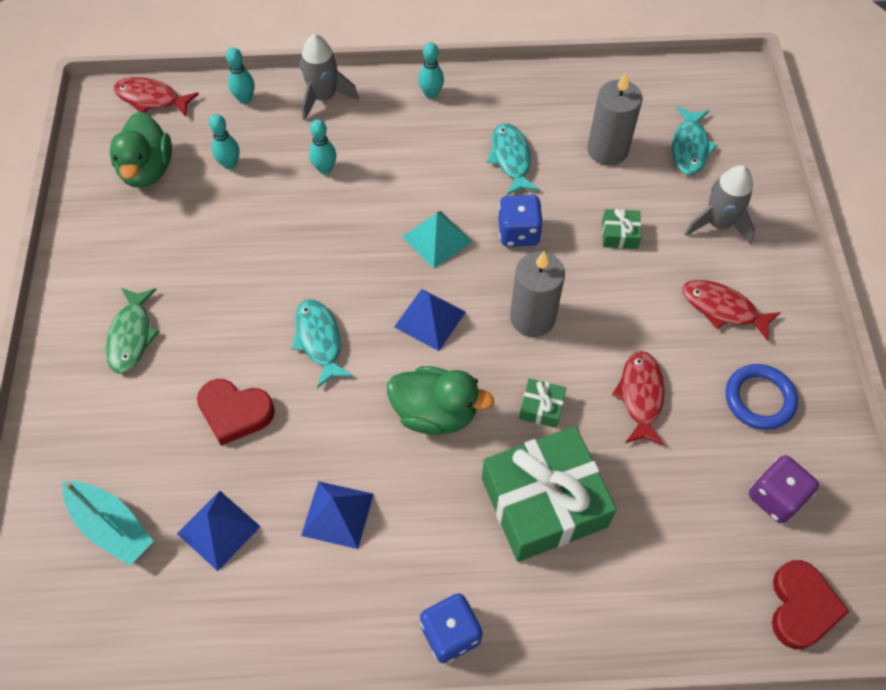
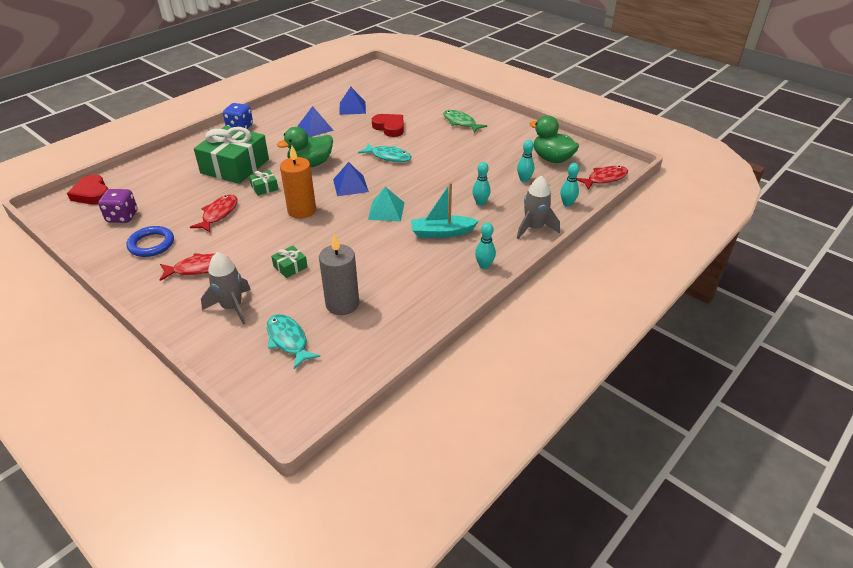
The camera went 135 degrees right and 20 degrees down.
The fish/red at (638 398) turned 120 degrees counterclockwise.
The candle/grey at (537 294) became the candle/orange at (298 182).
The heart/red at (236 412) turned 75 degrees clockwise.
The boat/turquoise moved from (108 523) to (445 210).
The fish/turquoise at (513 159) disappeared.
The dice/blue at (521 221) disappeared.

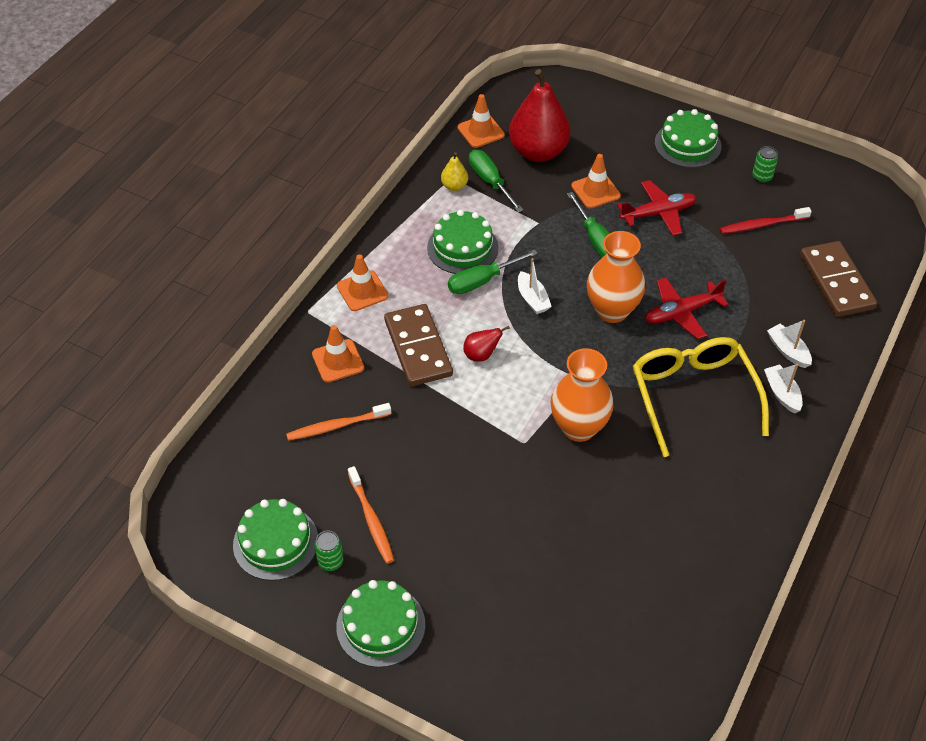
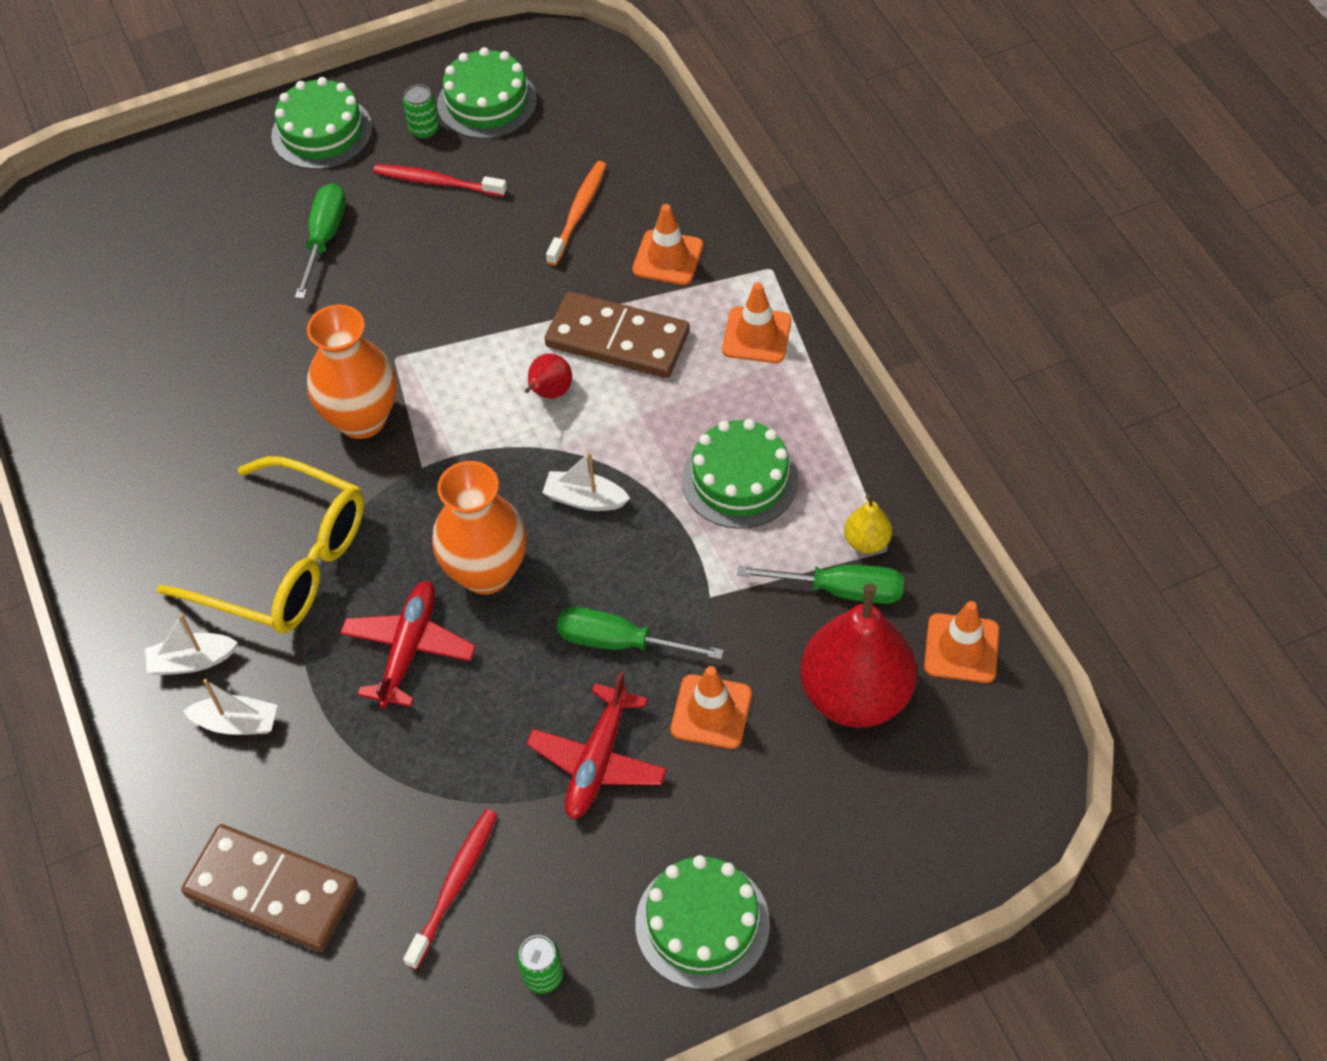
The camera went 130 degrees right and 5 degrees up.
The boat/white at (783 388) turned 150 degrees clockwise.
The screwdriver/green moved from (493 272) to (320 241).
The toothbrush/orange at (371 515) became the toothbrush/red at (440 180).

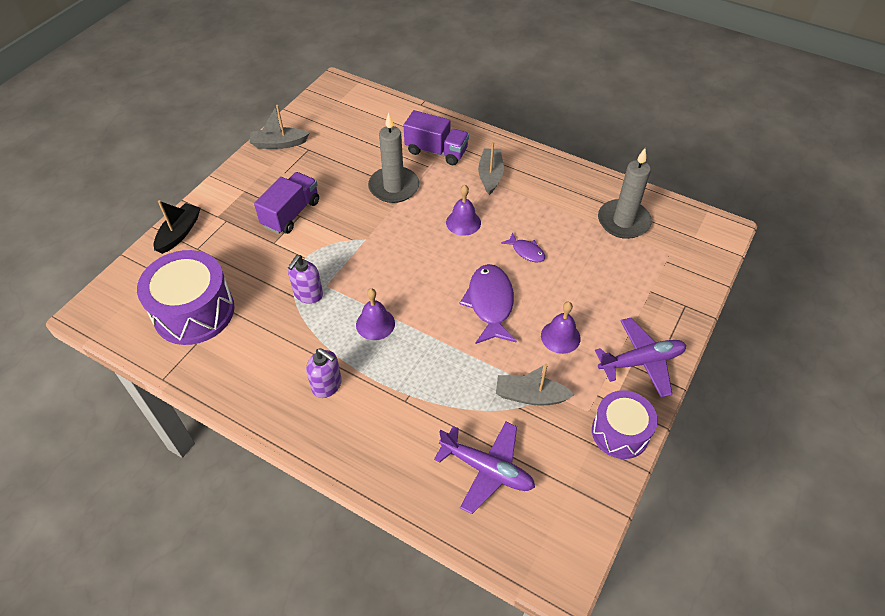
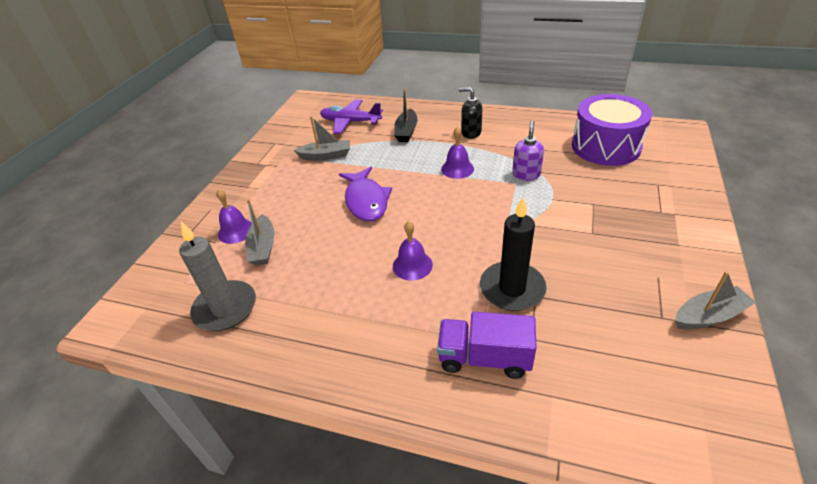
The camera went 170 degrees right and 10 degrees down.
The bell/purple moved from (561 328) to (234 216).
The boat/grey moved from (491 168) to (259 232).
The boat/black moved from (177 227) to (405 115).
The soap dispenser/purple at (324 373) became the soap dispenser/black at (470 113).
The candle/grey at (393 158) became the candle/black at (513 254).
The truck/purple at (286 203) disappeared.
The fish/purple at (523 247) disappeared.
The drum/purple at (625 424) disappeared.
The plane/purple at (640 358) disappeared.

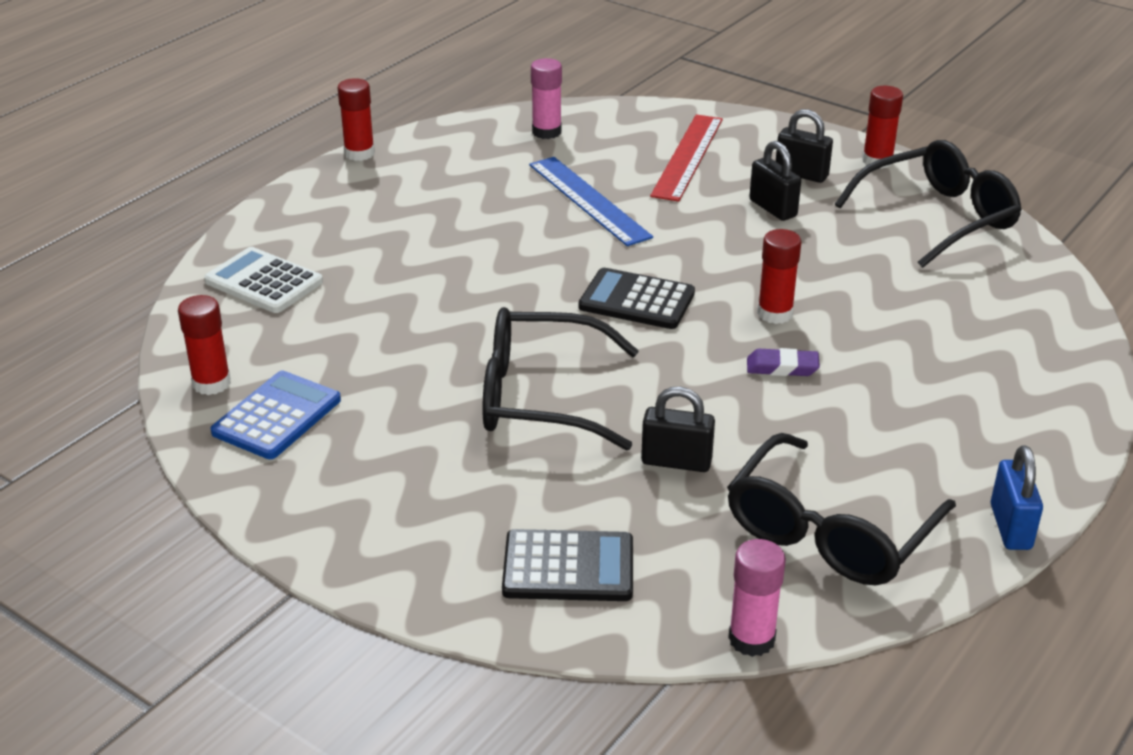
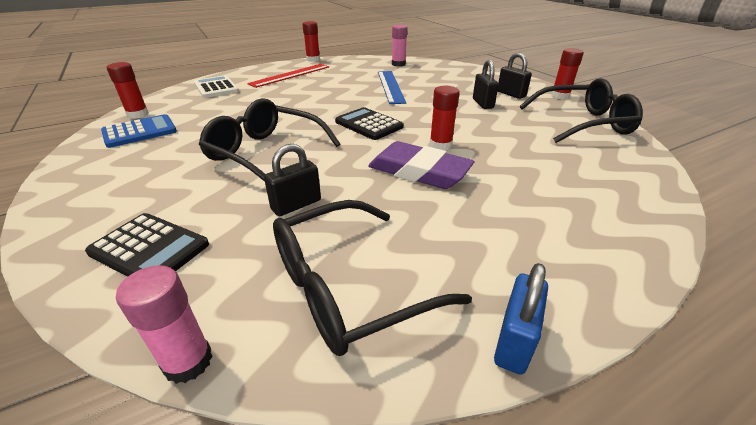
The camera went 25 degrees right and 0 degrees up.
The ruler/red moved from (686 158) to (288 76).
The padlock/black at (678 429) turned 75 degrees counterclockwise.
The eraser/purple at (783 362) changed to 2.05 times the size.

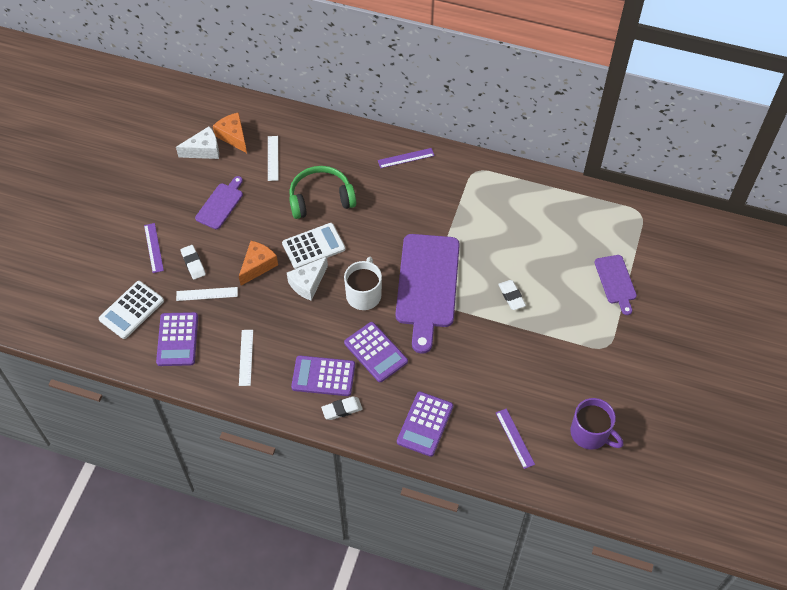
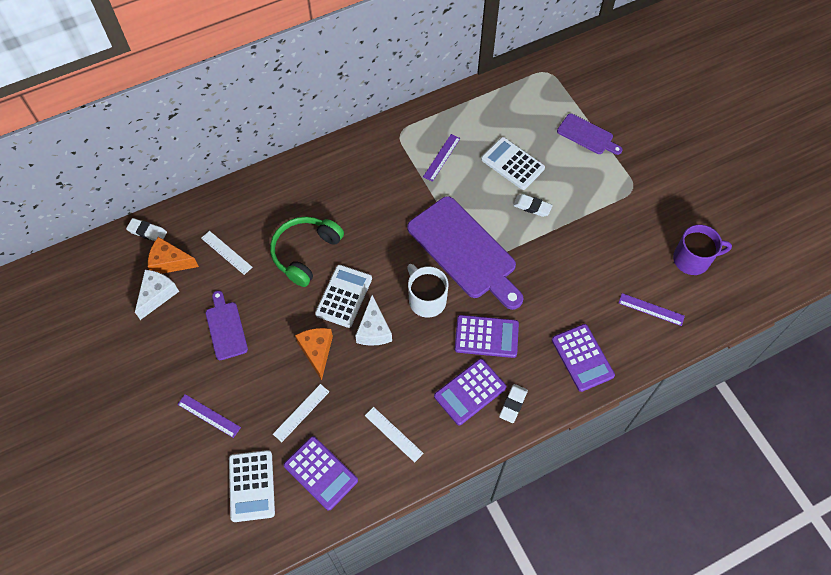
The camera went 45 degrees left and 5 degrees up.
The eraser/white moved from (193 262) to (146 229).
The ruler/purple moved from (406 158) to (441 158).
The calculator/white at (513 163) appeared.

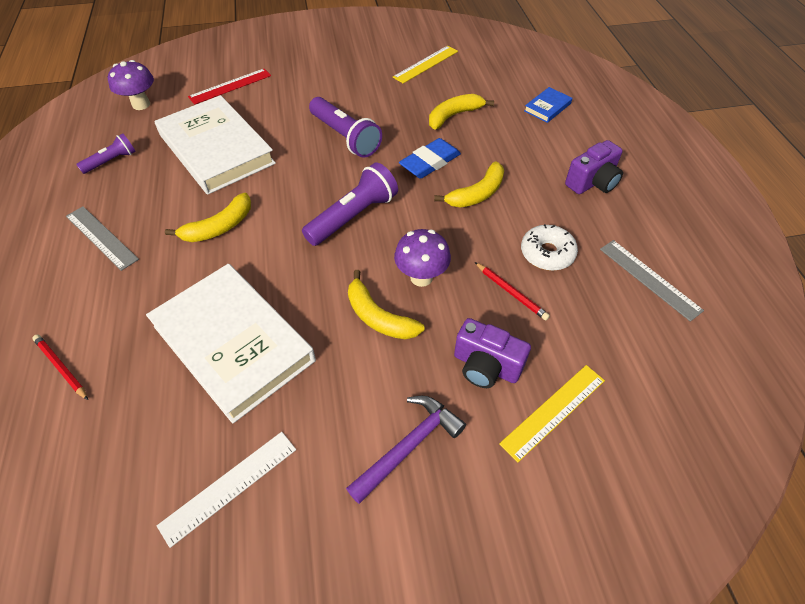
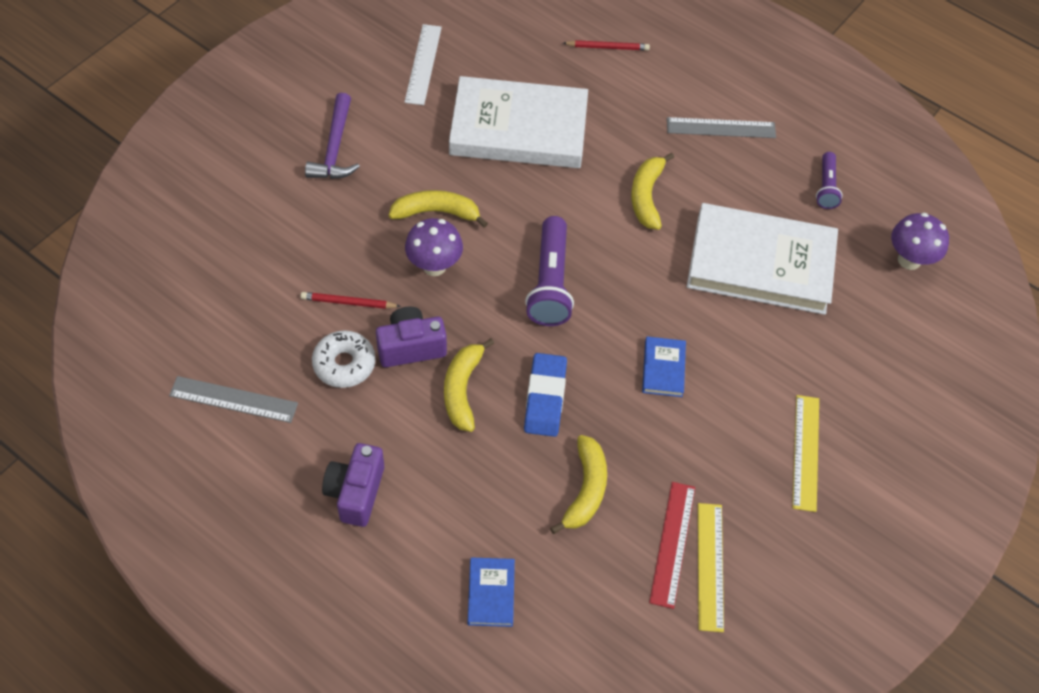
The camera went 135 degrees right and 5 degrees up.
The camera/purple moved from (492 353) to (411 336).
The flashlight/purple at (345 127) was replaced by the book/blue at (664 367).
The ruler/red moved from (229 87) to (672 545).
The ruler/yellow moved from (552 414) to (805 453).

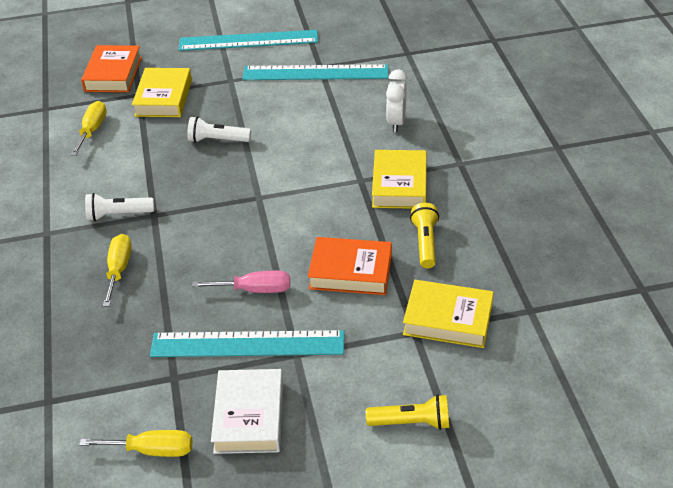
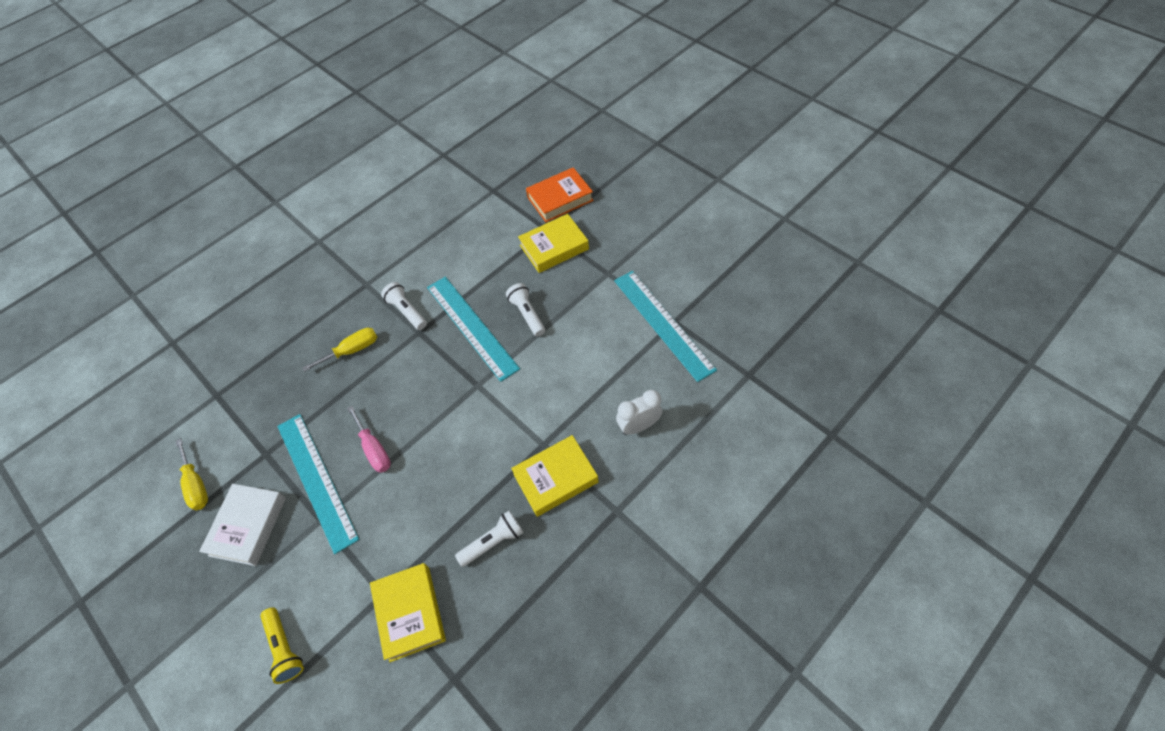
The camera went 60 degrees right and 15 degrees up.
The book/white at (247 411) turned 45 degrees counterclockwise.
The ruler/turquoise moved from (248 40) to (473 329).
The flashlight/yellow at (424 235) became the flashlight/white at (489 539).
The screwdriver/yellow at (89 128) disappeared.
The book/orange at (350 266) disappeared.

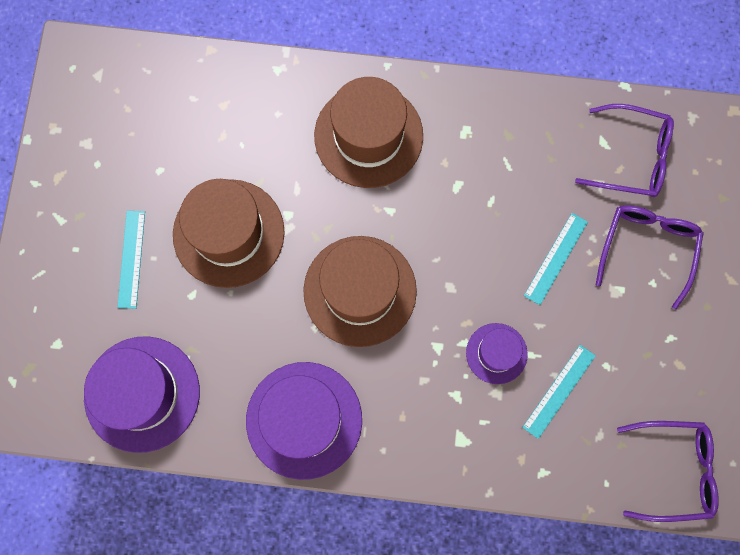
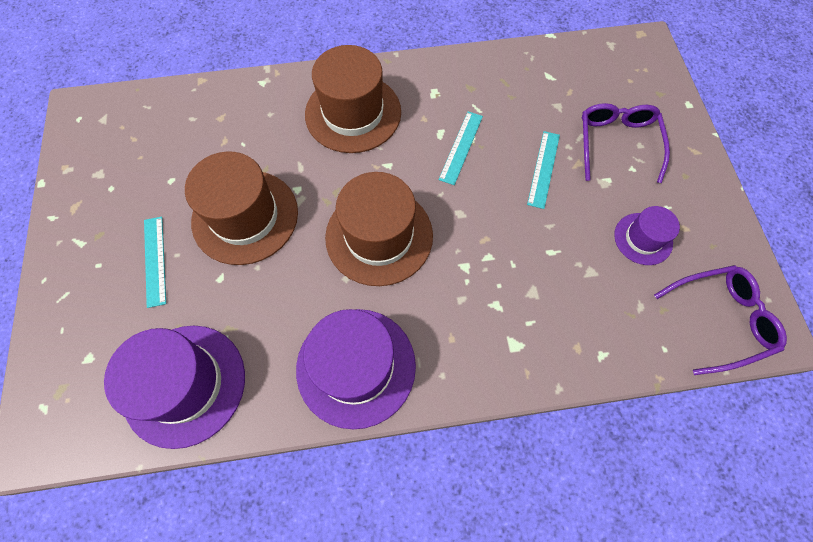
The camera went 15 degrees left and 10 degrees down.
The ruler/turquoise moved from (559 392) to (461 148).
The hat/purple moved from (497 353) to (647 235).
The glasses/purple at (624 150) disappeared.

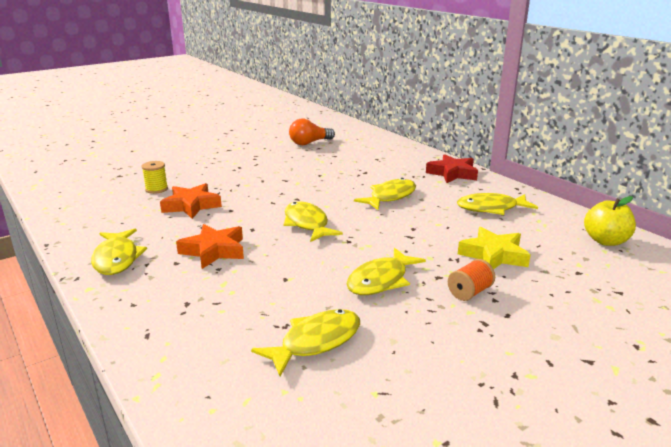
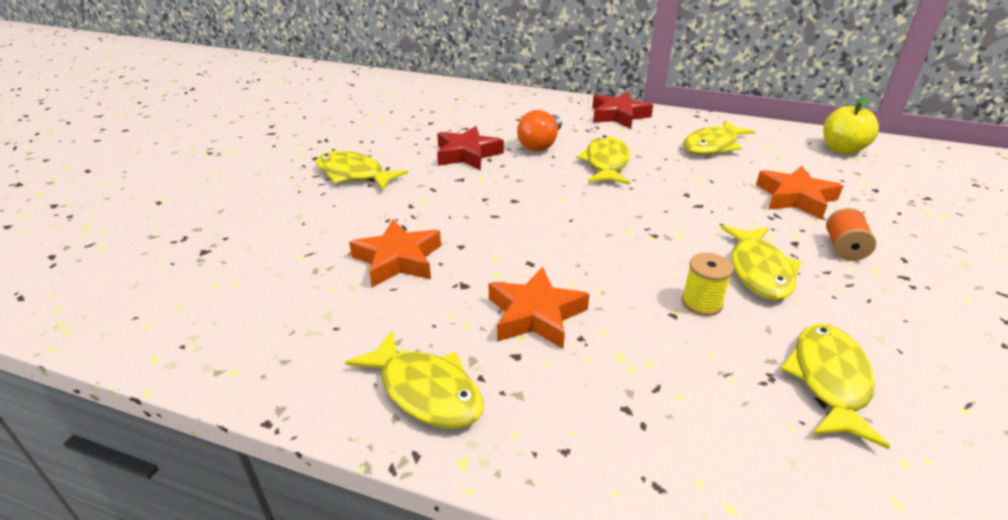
The camera went 35 degrees left and 10 degrees up.
The fish/yellow moved from (313 221) to (362 170).
The star/red at (470 148) appeared.
The light bulb/orange moved from (312 132) to (539 131).
The spool/yellow moved from (155 177) to (707 284).
The star/yellow at (494 248) became the star/orange at (799 192).

